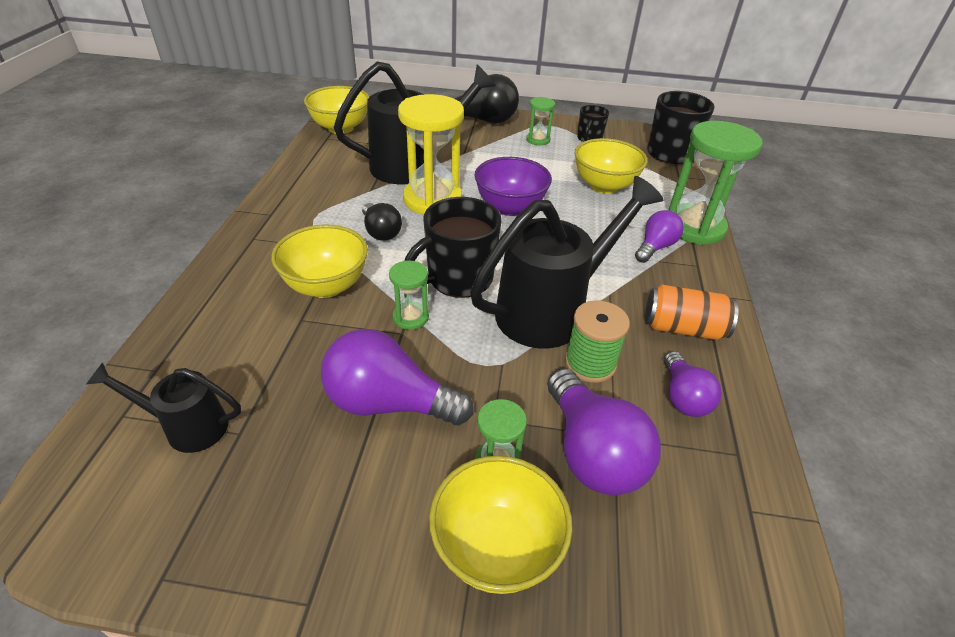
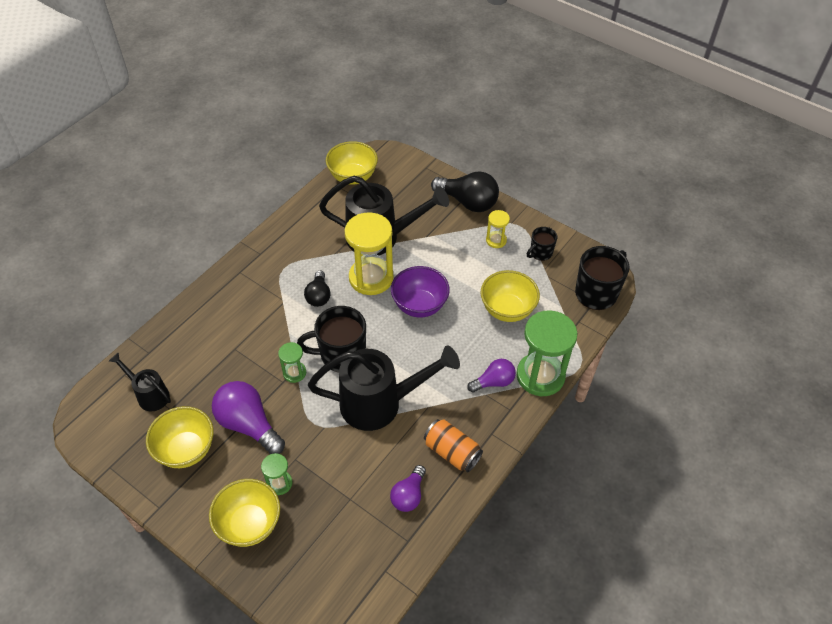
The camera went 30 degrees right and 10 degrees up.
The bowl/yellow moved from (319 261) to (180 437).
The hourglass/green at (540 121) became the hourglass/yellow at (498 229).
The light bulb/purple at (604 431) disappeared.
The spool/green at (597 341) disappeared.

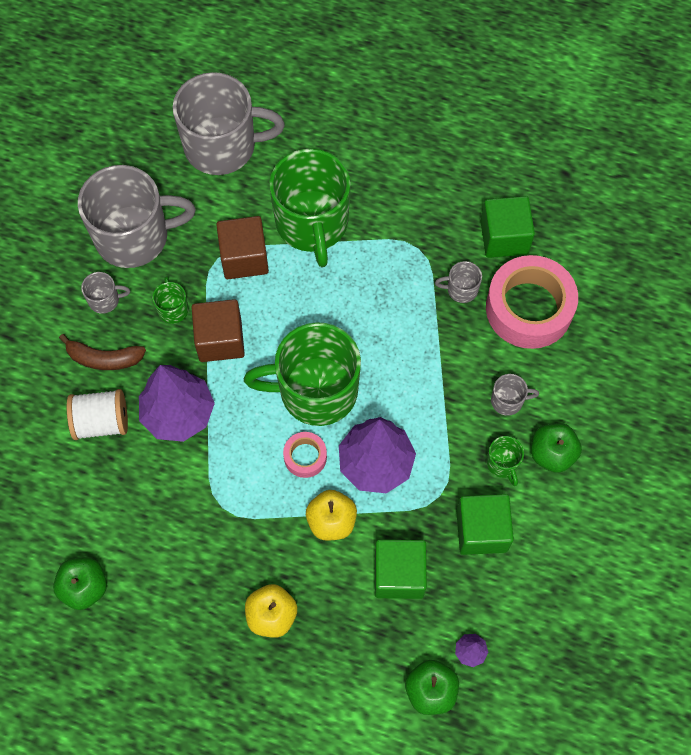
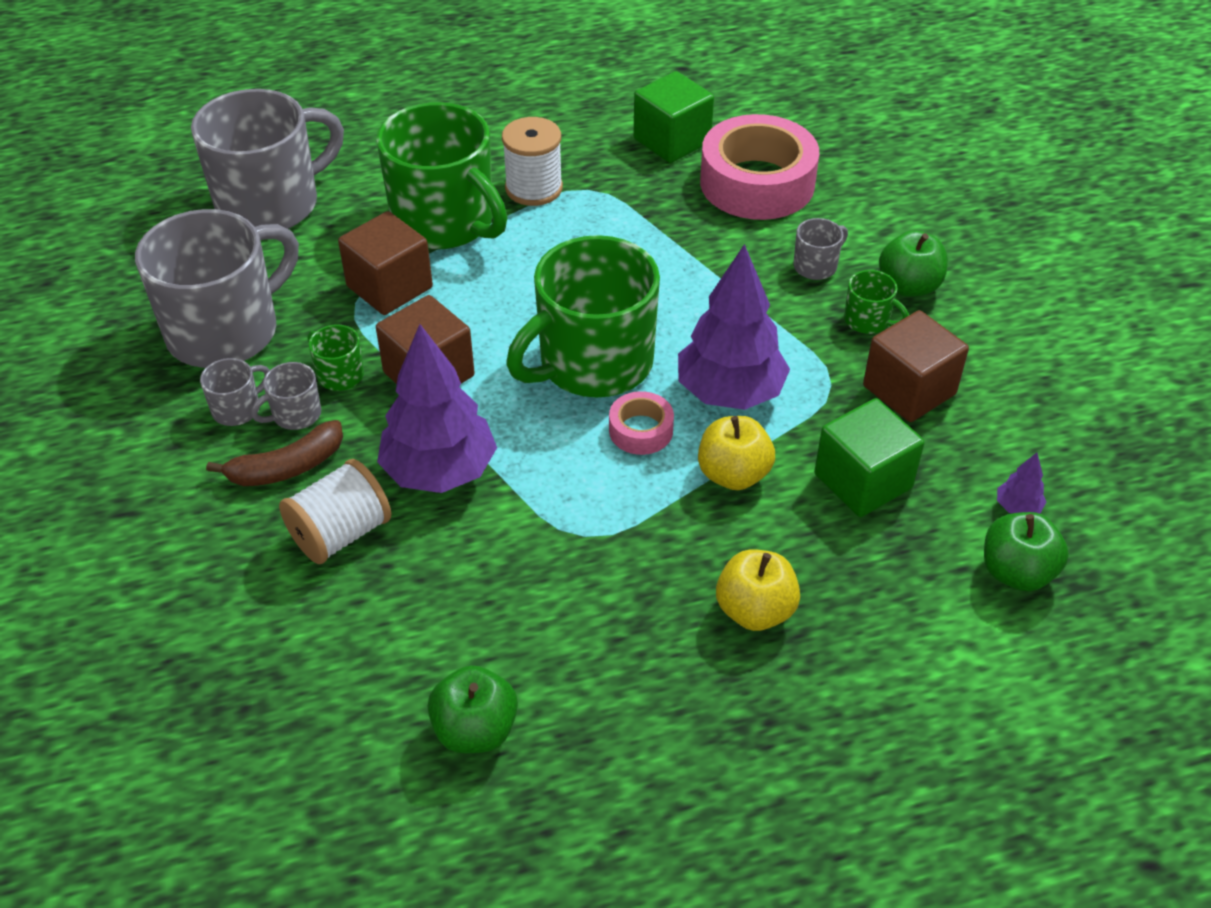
The camera went 35 degrees left and 20 degrees down.
The mug/grey moved from (458 282) to (286 396).
The spool/white at (532 161) appeared.
The cube/green at (485 524) became the cube/brown at (916 366).

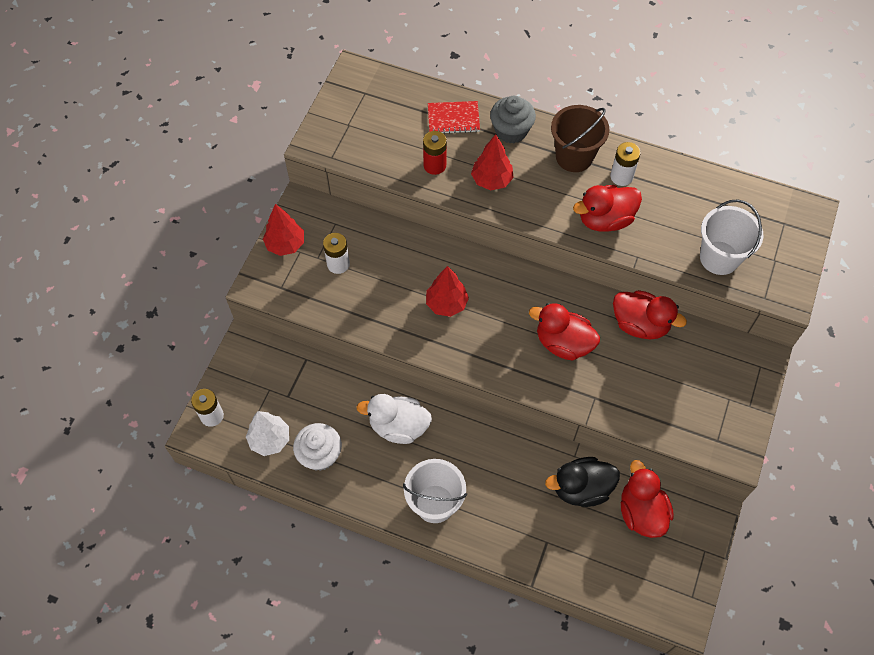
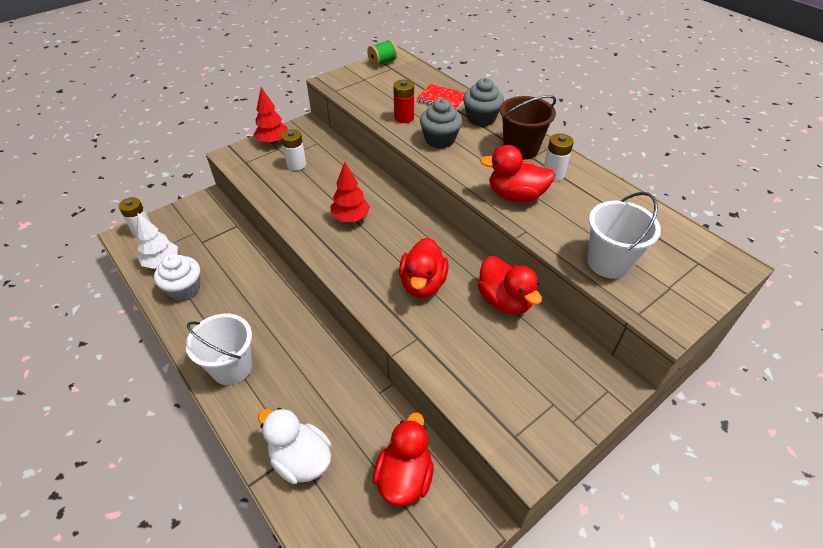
The camera went 30 degrees right and 15 degrees down.
The duck/white moved from (394 419) to (294 446).
The spool/green at (382 53) appeared.
The duck/red at (564 332) turned 135 degrees counterclockwise.
The tree/red at (492 162) was replaced by the cupcake/grey at (441 123).
The duck/black at (582 482) disappeared.

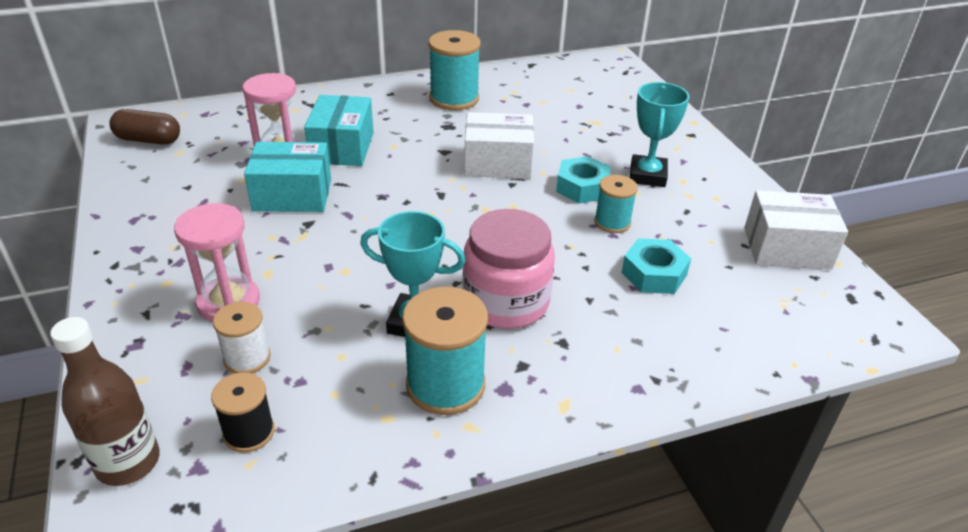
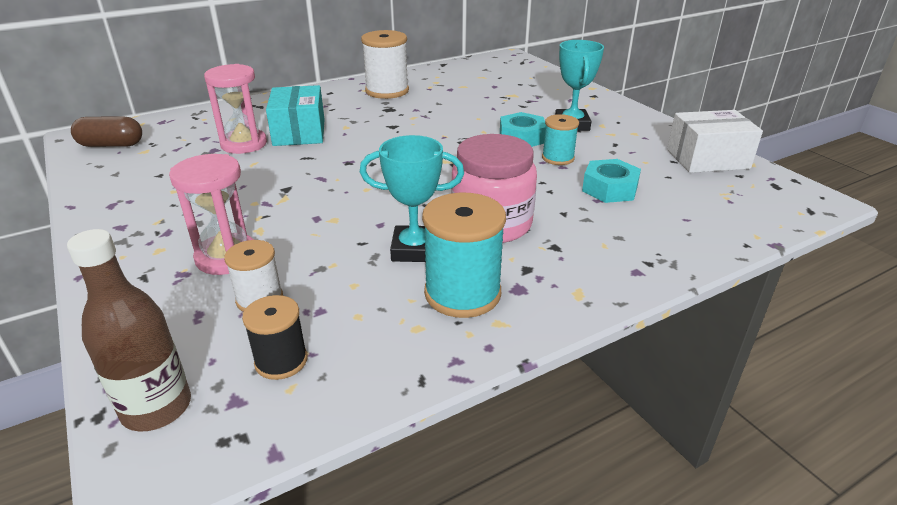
The camera went 10 degrees left and 5 degrees down.
The spool/turquoise at (454 70) became the spool/white at (385 64).
The box/turquoise at (287 177) disappeared.
The box/white at (499 145) disappeared.

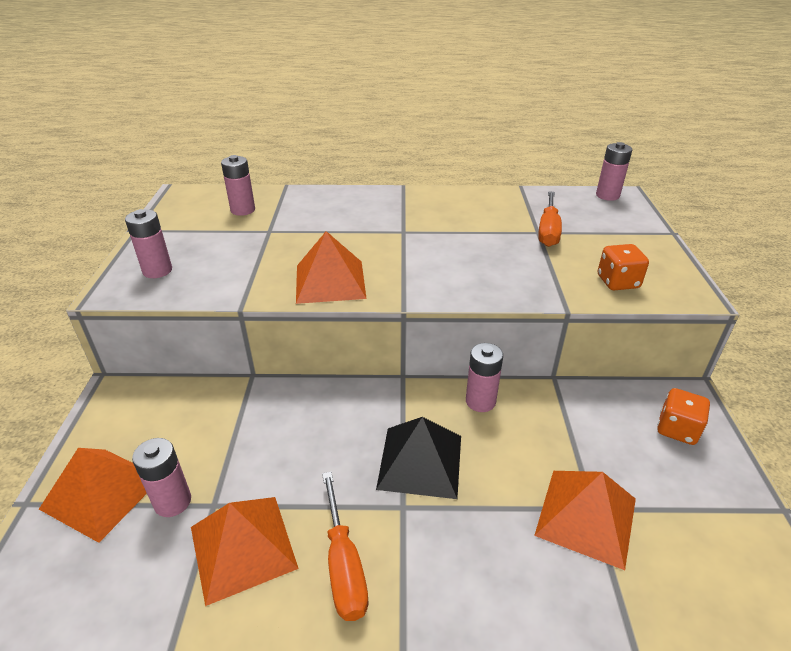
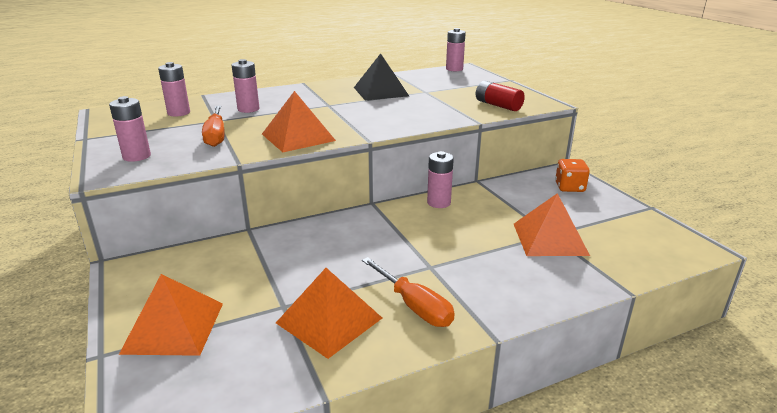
The camera went 25 degrees left and 10 degrees down.
The screwdriver/orange moved from (550 219) to (213 126).
The battery/pink moved from (161 477) to (245 86).
The pyramid/black moved from (418 458) to (381 76).
The dice/orange at (623 267) was replaced by the battery/red at (500 96).

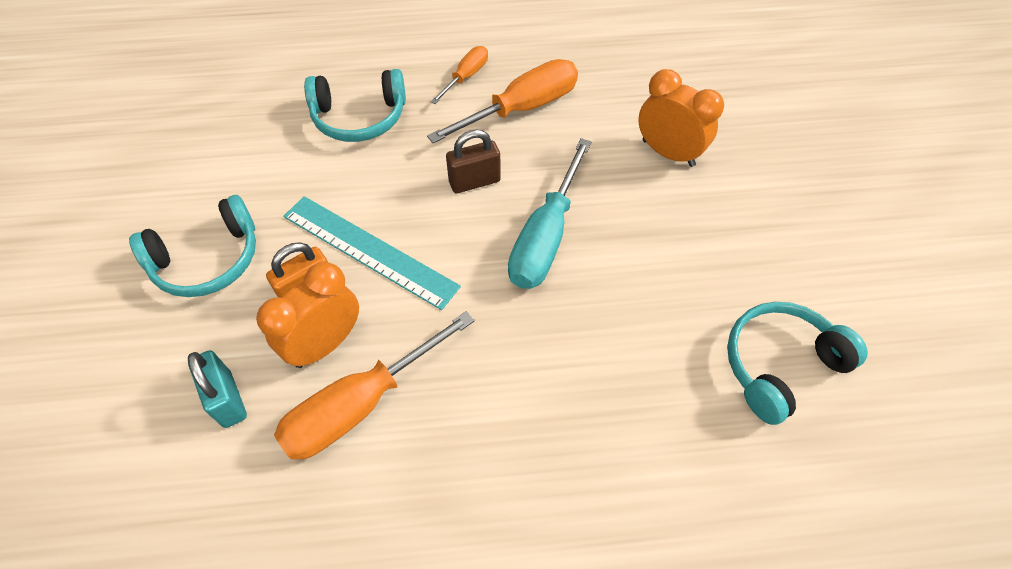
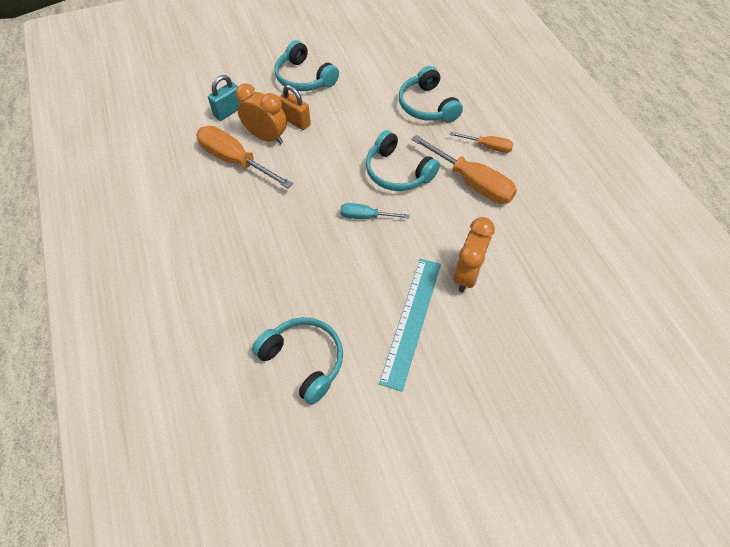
The camera went 75 degrees right and 0 degrees up.
The screwdriver/turquoise at (549 213) changed to 0.55 times the size.
The padlock/brown at (473 161) was replaced by the headphones/turquoise at (403 160).
The ruler/turquoise moved from (372 253) to (410 325).

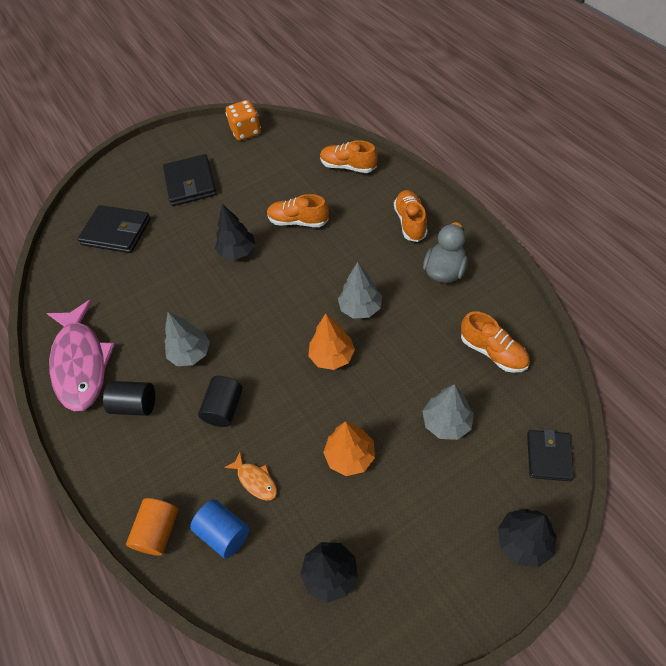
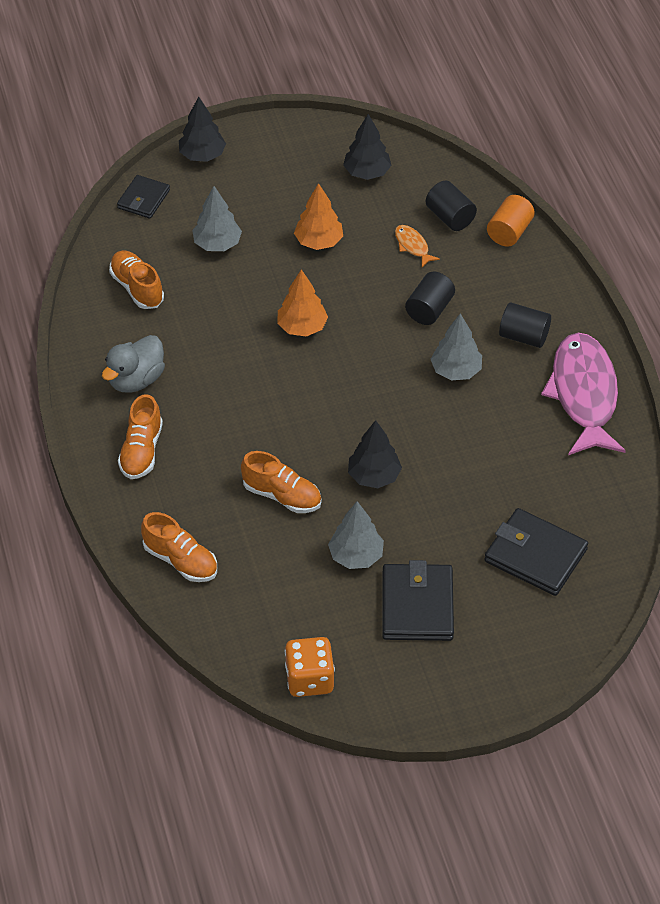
The camera went 170 degrees left and 5 degrees down.
The tree/grey moved from (360 290) to (356 535).
The cylinder/blue at (220 529) became the cylinder/black at (451 206).

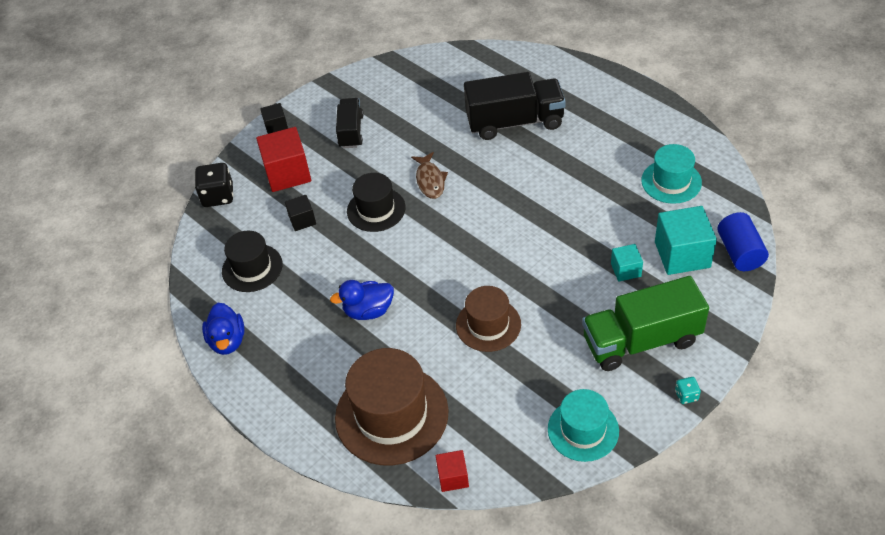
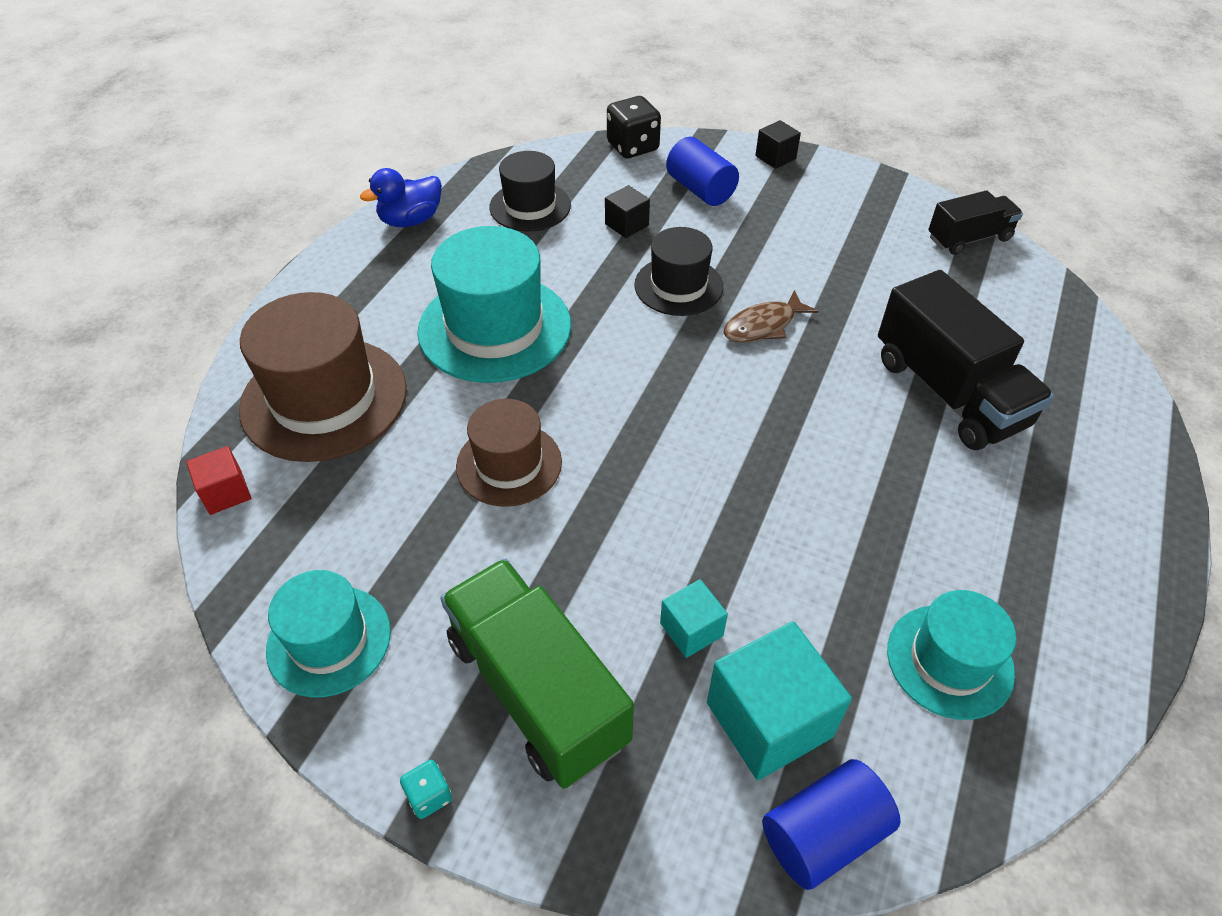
The camera went 65 degrees right and 0 degrees up.
The duck/blue at (362 300) was replaced by the hat/turquoise at (494 304).
The cube/red at (283 159) was replaced by the cylinder/blue at (702 171).
The truck/black moved from (350 123) to (975 222).

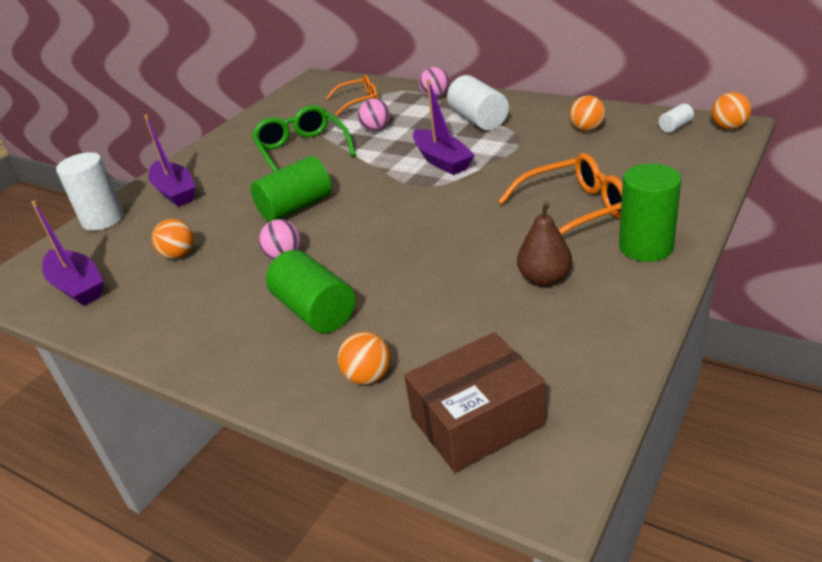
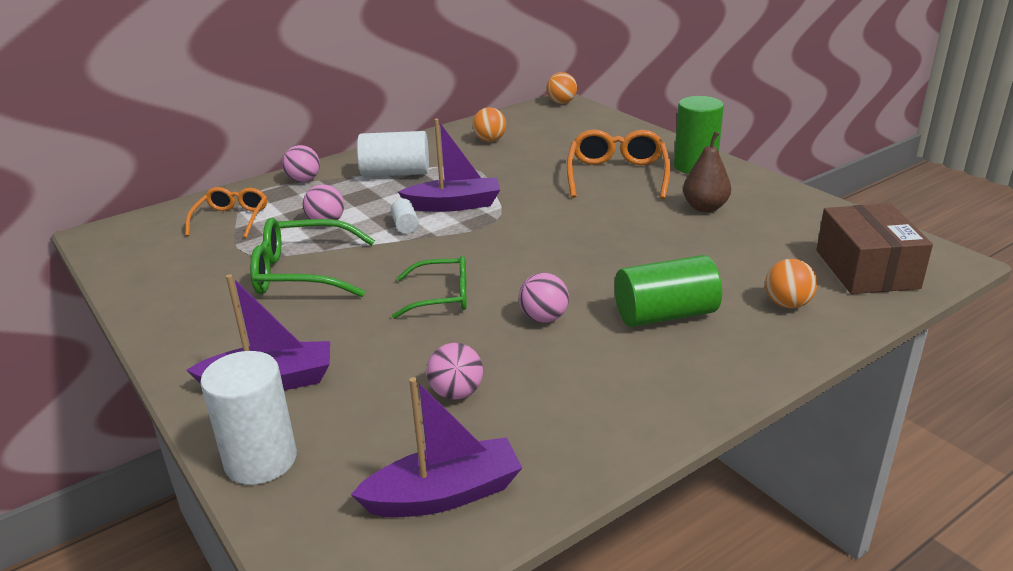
The camera went 70 degrees left and 5 degrees down.
The cylinder/white moved from (676 118) to (405 216).
The cylinder/green at (291 189) was replaced by the glasses/green at (429 287).
The ball/orange at (173 239) became the ball/pink at (454 371).

